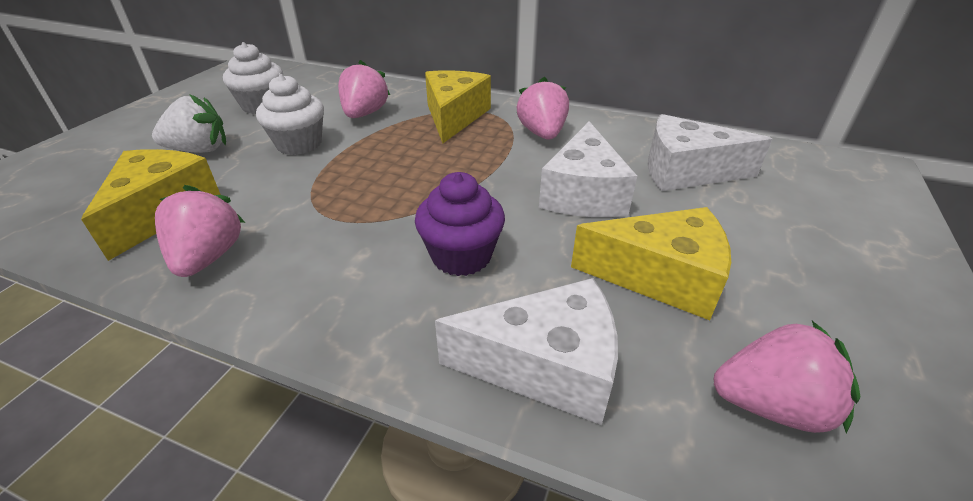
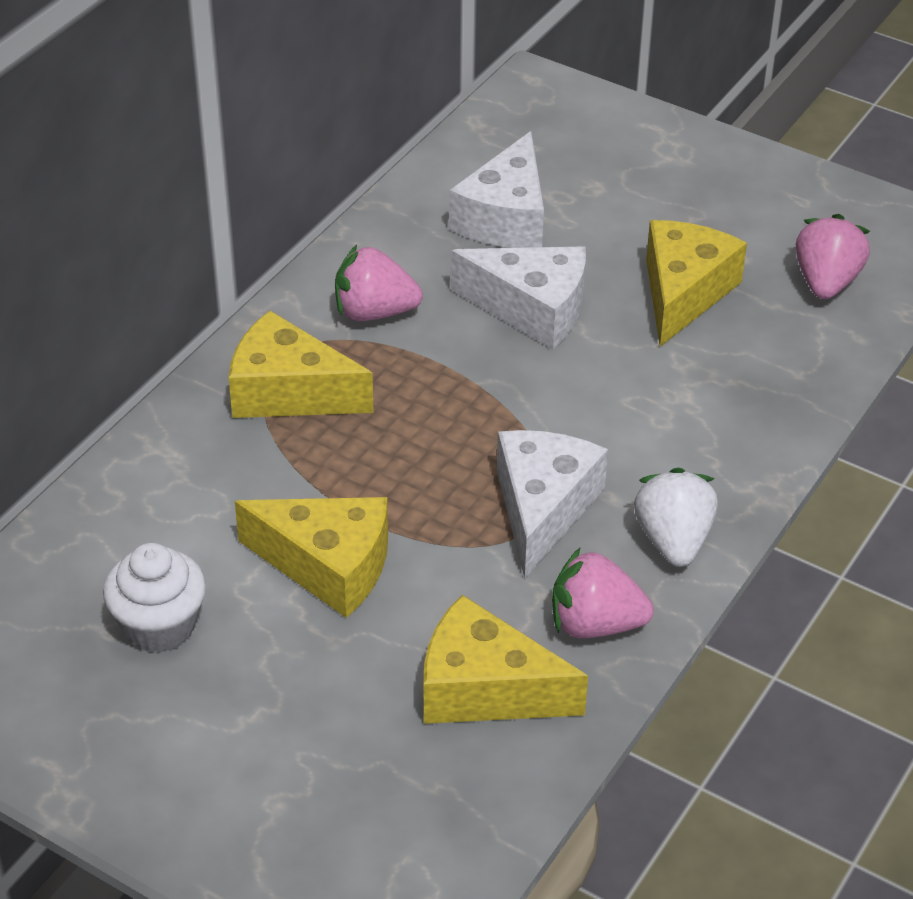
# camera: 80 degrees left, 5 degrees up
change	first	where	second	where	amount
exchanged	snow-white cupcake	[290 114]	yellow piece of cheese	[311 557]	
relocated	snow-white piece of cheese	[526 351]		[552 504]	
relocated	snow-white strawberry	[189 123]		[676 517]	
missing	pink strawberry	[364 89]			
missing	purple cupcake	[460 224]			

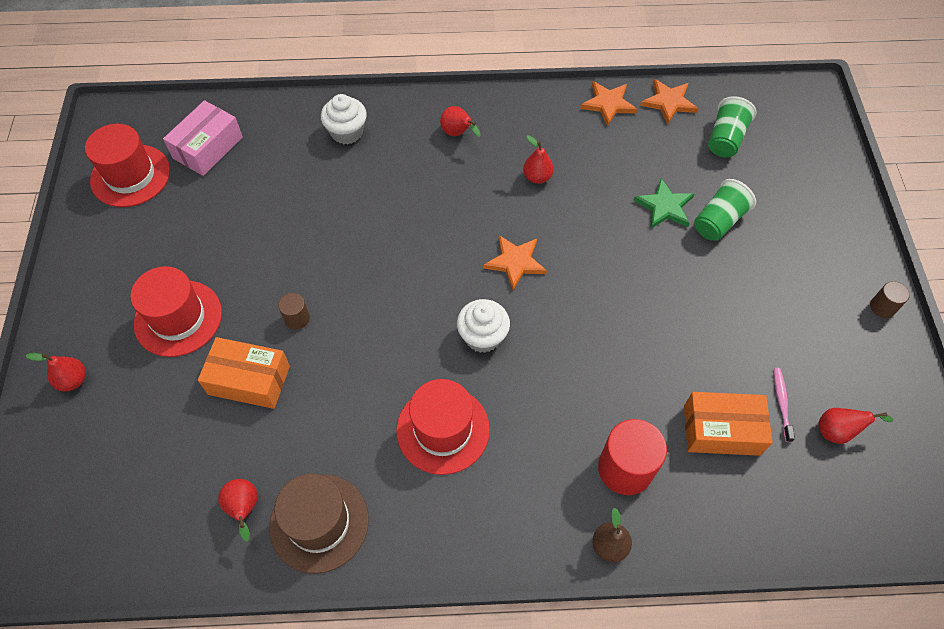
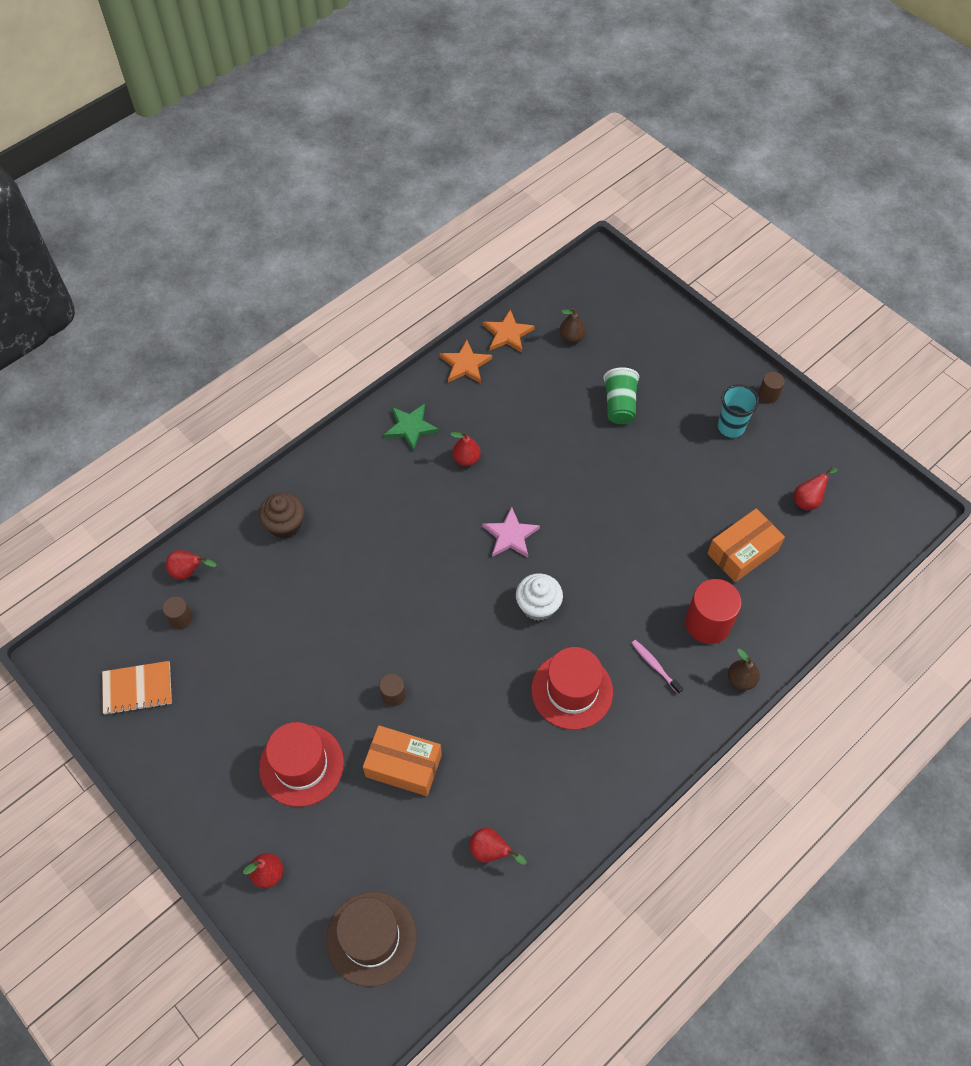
# camera: 40 degrees left, 0 degrees up
change	first	where	second	where	amount
exchanged	scarlet top hat	[127 165]	bright orange notepad	[137 688]	
exchanged	pink parcel	[203 138]	russet cylinder shape	[177 613]	
relocated	scarlet pear	[460 121]		[191 565]	
colour	snow-white cupcake	[344 119]	russet cupcake	[281 515]	
relocated	russet top hat	[319 524]		[371 939]	
spun	bright orange parcel	[244 373]		[402 760]	45 degrees clockwise
relocated	leaf-green star	[663 203]		[411 428]	
colour	bright orange star	[515 262]	pink star	[511 532]	
exchanged	leaf-green beaker	[732 126]	russet pear	[572 325]	
relocated	pink dental brush	[784 405]		[657 667]	
appeared			teal beaker	[738 411]	

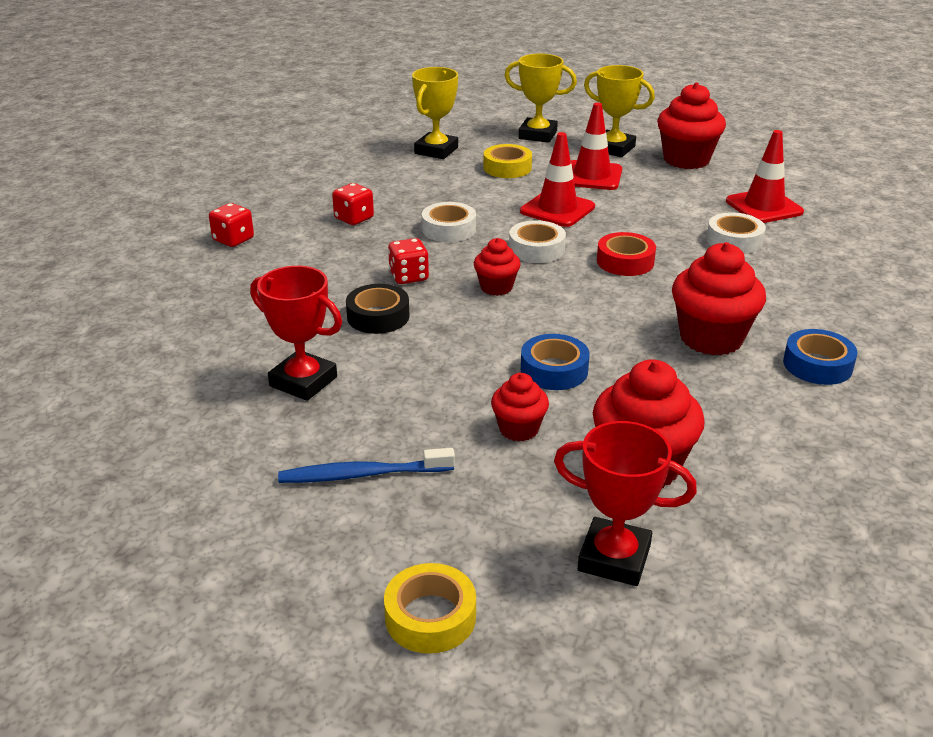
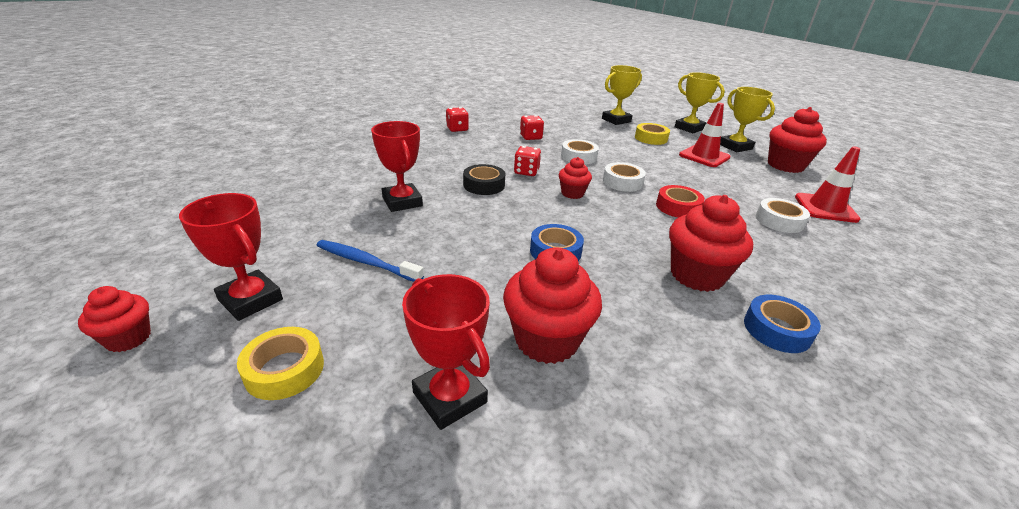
# camera: 30 degrees right, 0 degrees up
change	first	where	second	where	amount
relocated	scarlet cupcake	[520 407]		[114 319]	
appeared			scarlet prize cup	[231 257]	
missing	scarlet safety cone	[557 179]			

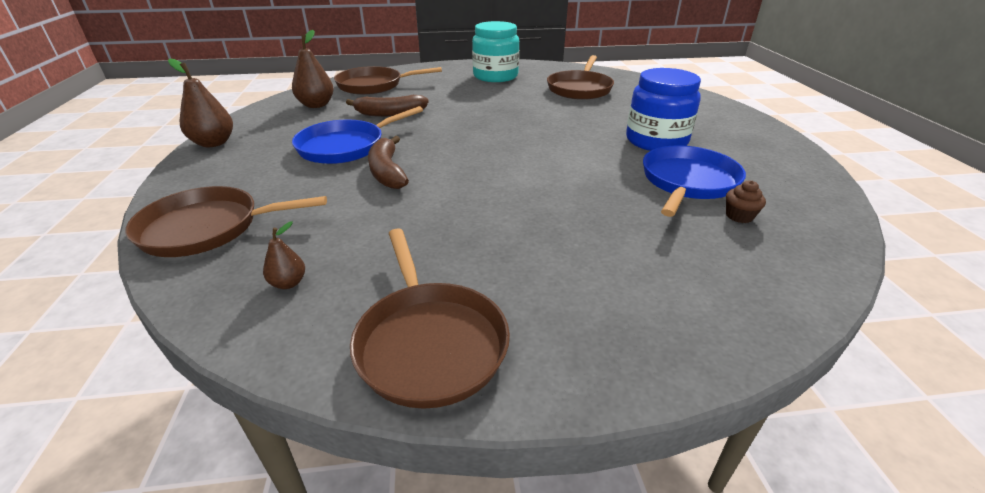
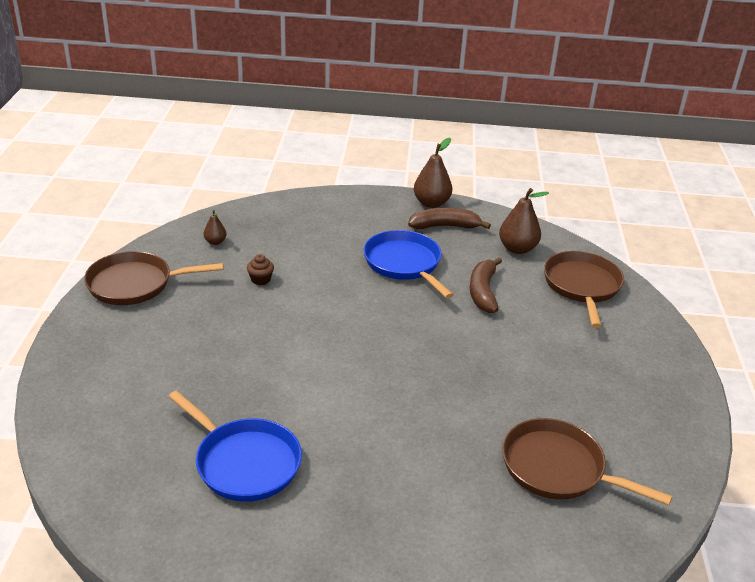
# camera: 100 degrees right, 0 degrees up
change	first	where	second	where	amount
relocated	russet cupcake	[746 201]		[260 269]	
relocated	russet banana	[388 162]		[449 218]	
missing	russet frying pan	[226 221]			
missing	teal jar	[495 51]			
missing	royal blue jar	[663 109]			

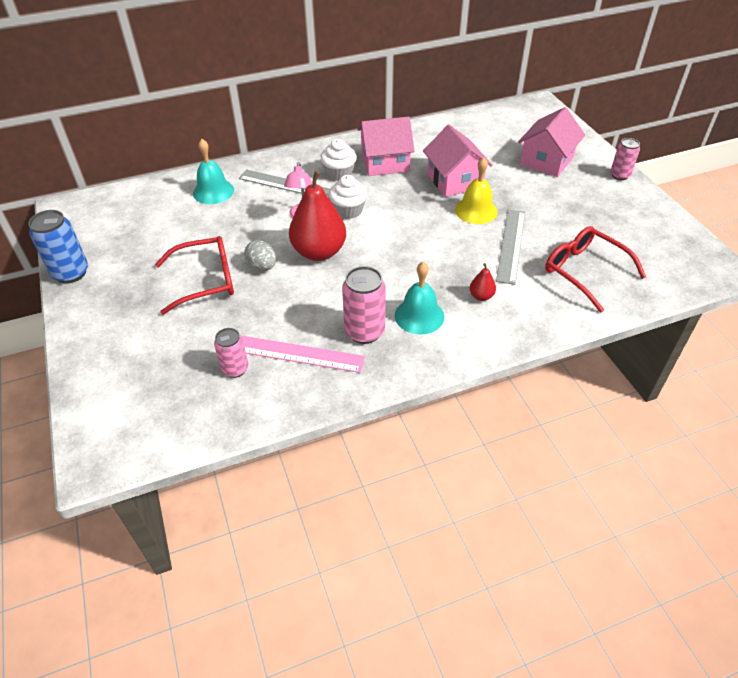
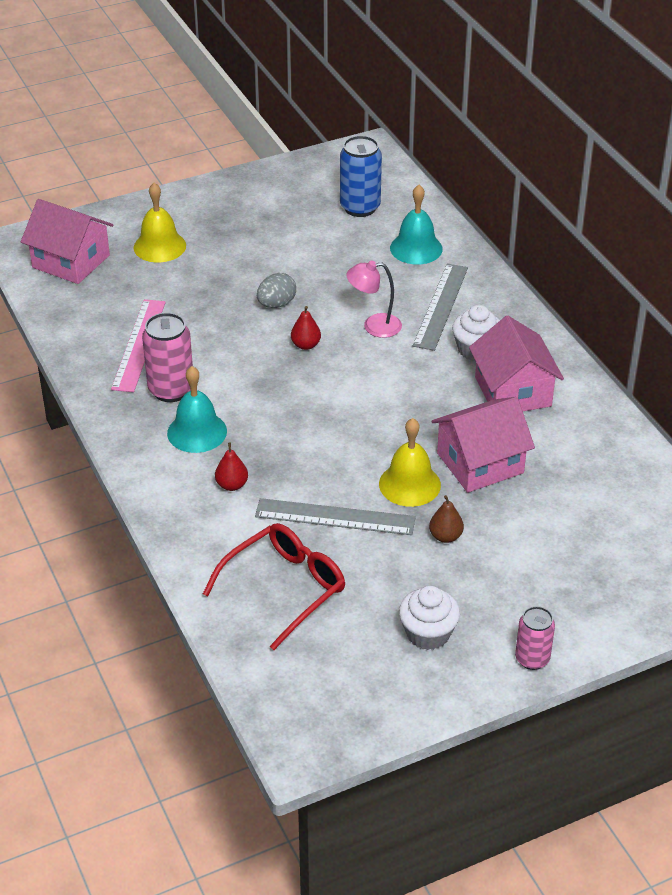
# camera: 85 degrees right, 5 degrees down
change	first	where	second	where	amount
relocated	pink house	[551 142]		[67 241]	
appeared			yellow school bell	[160 222]	
size	scarlet pear	[317 215]		[306 328]	x0.43
relocated	royal blue tin	[58 246]		[361 176]	
relocated	snow-white cupcake	[348 197]		[429 618]	
appeared			russet pear	[446 519]	
missing	scarlet glasses	[194 275]			
missing	pink tin	[231 353]			

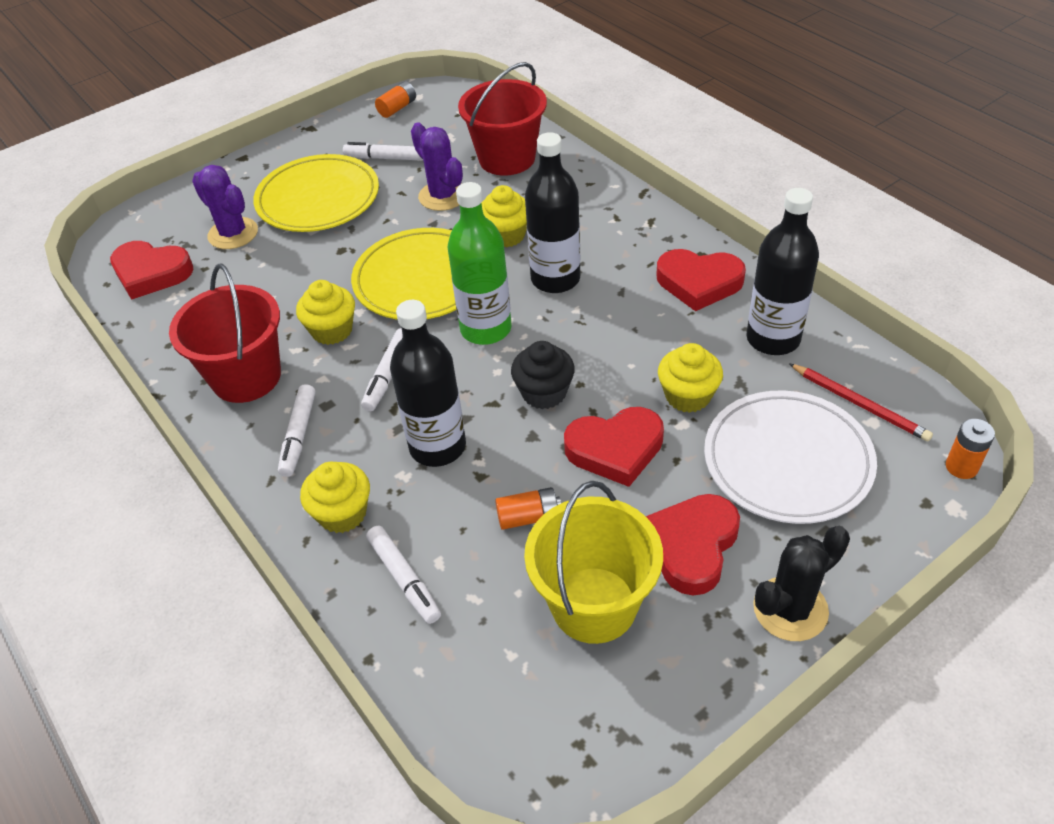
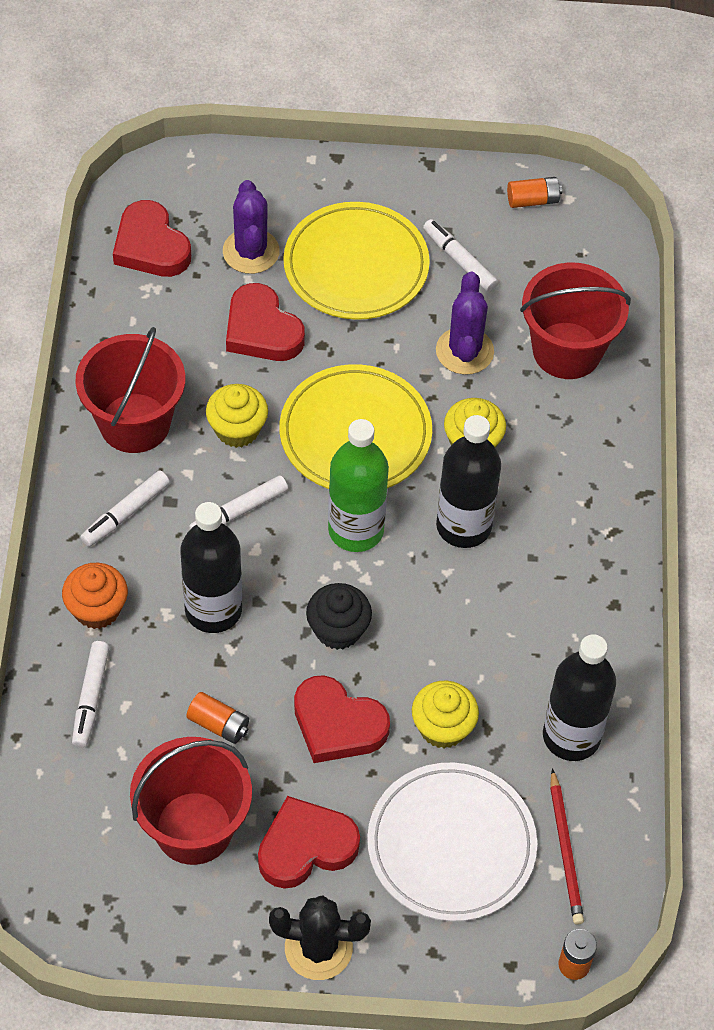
# camera: 35 degrees right, 10 degrees up
change	first	where	second	where	amount
colour	yellow cupcake	[335 497]	bright orange cupcake	[95 596]	
colour	yellow sand bucket	[593 562]	scarlet sand bucket	[191 801]	
relocated	scarlet heart	[701 280]		[265 322]	

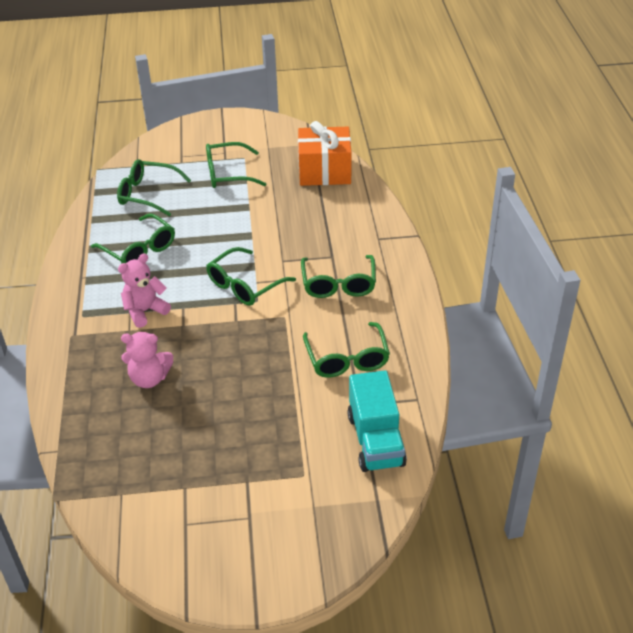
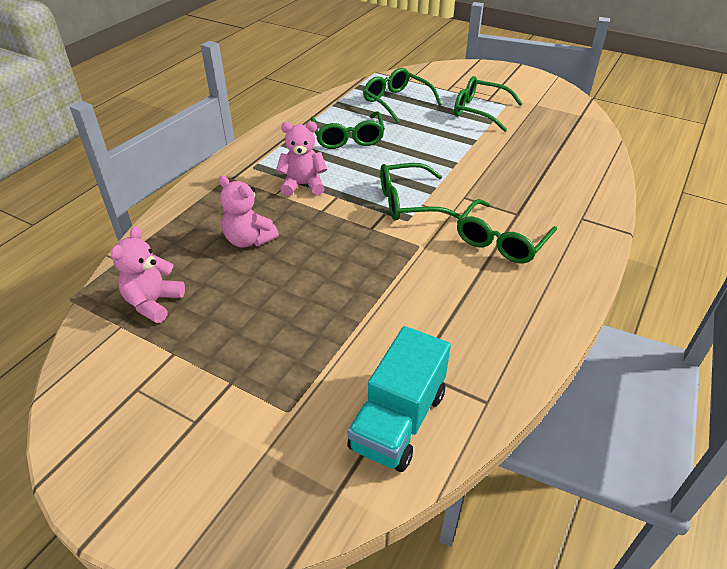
# camera: 35 degrees right, 0 degrees up
change	first	where	second	where	amount
appeared			pink stuffed bear	[148 274]	
missing	bright orange gift	[325 153]			
missing	leaf-green glasses	[346 350]			

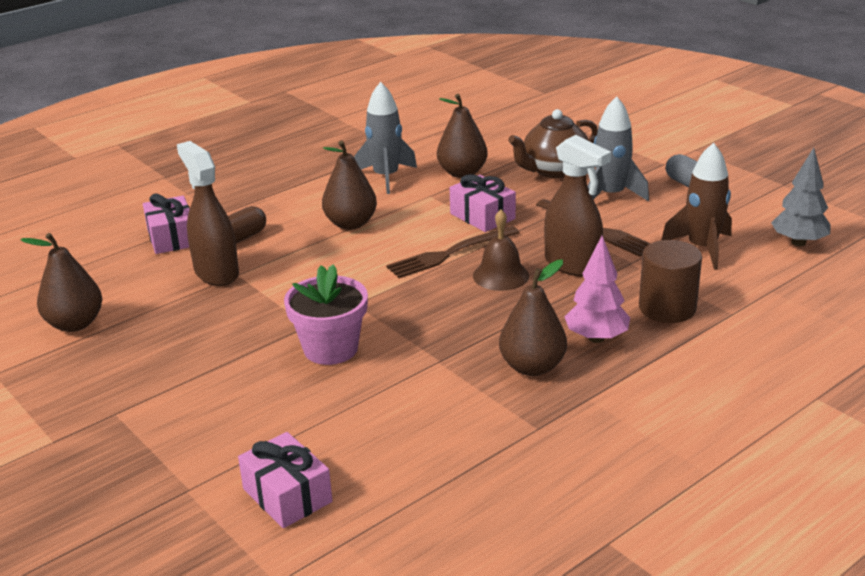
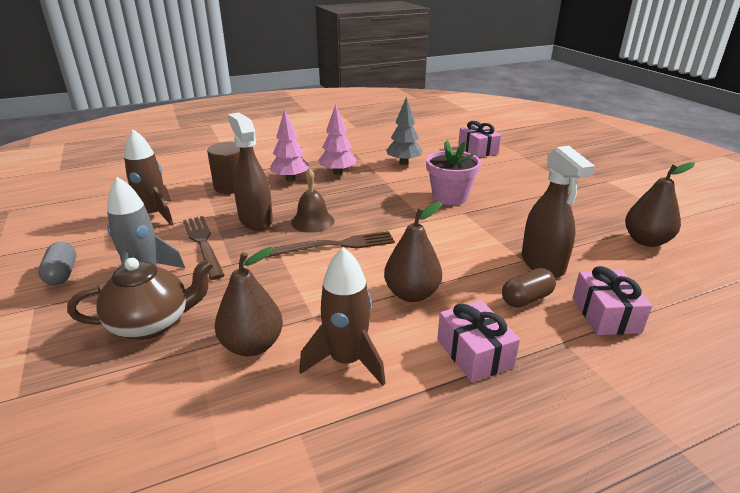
# camera: 165 degrees left, 0 degrees up
change	first	where	second	where	amount
colour	ash-grey toy rocket	[385 138]	russet toy rocket	[342 316]	
exchanged	russet pear	[533 318]	pink toy tree	[337 139]	
relocated	ash-grey toy tree	[801 197]		[404 130]	
relocated	pink gift	[483 203]		[478 341]	

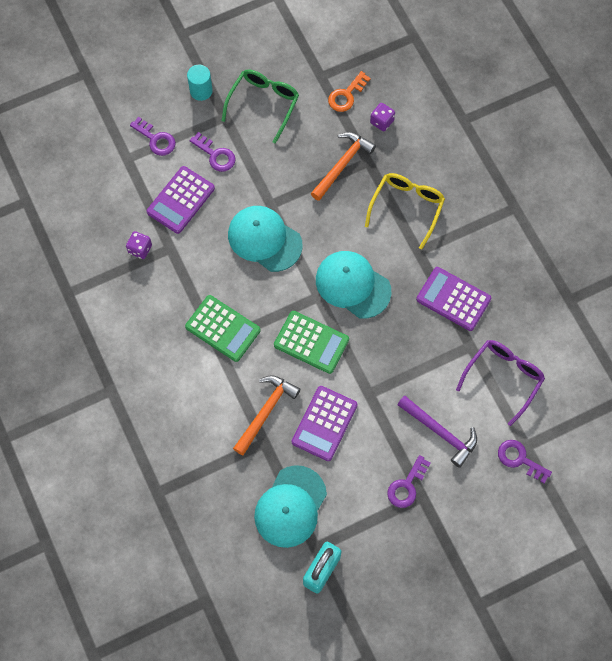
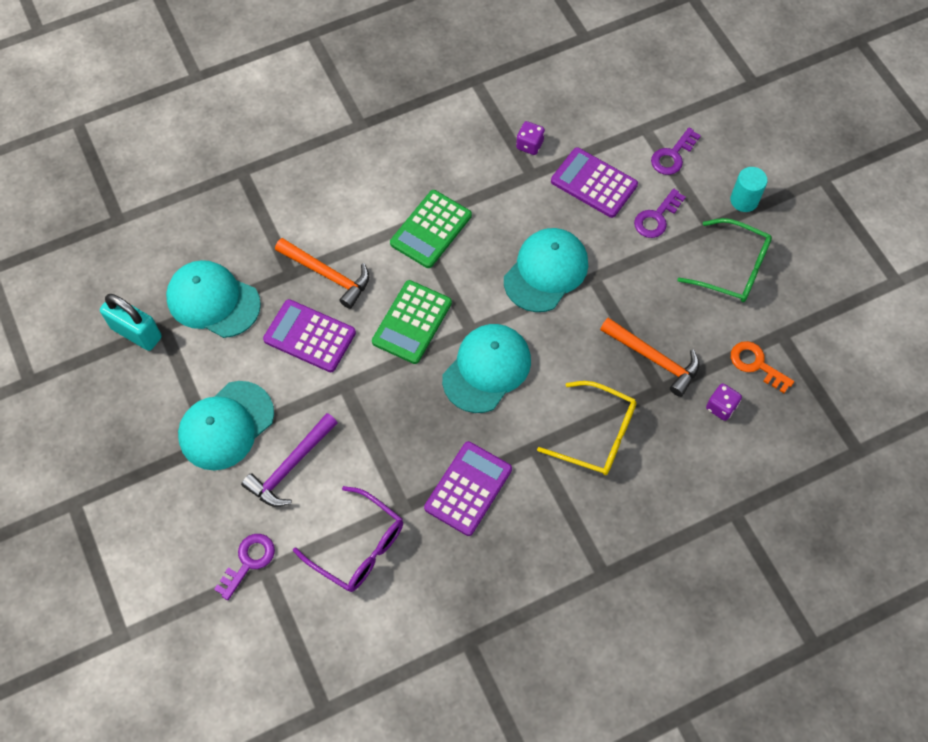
# camera: 90 degrees right, 5 degrees down
change	first	where	second	where	amount
exchanged	purple door key	[409 481]	teal peaked cap	[226 425]	

